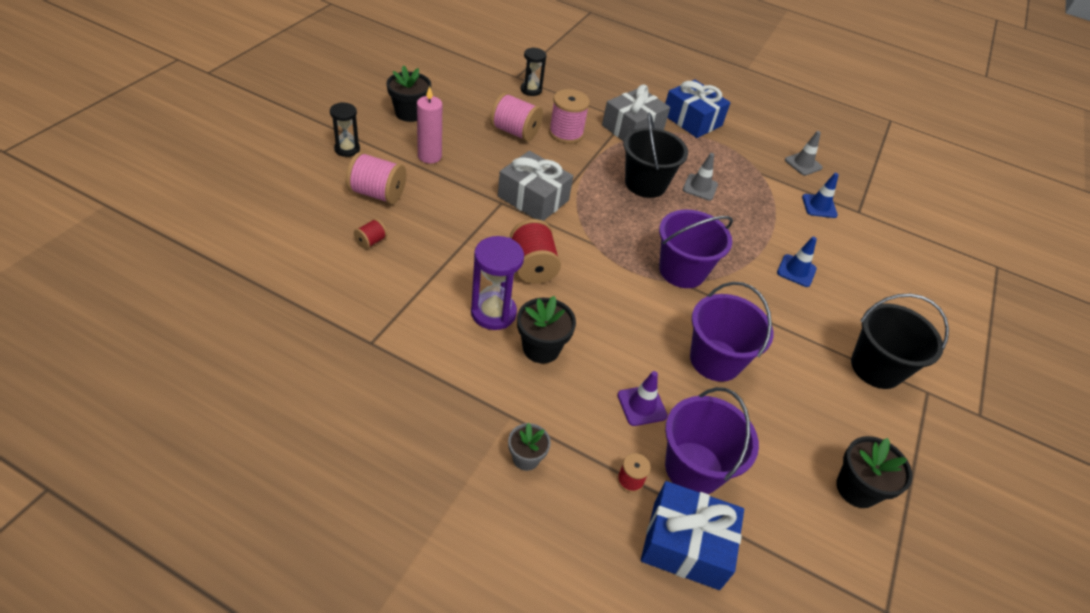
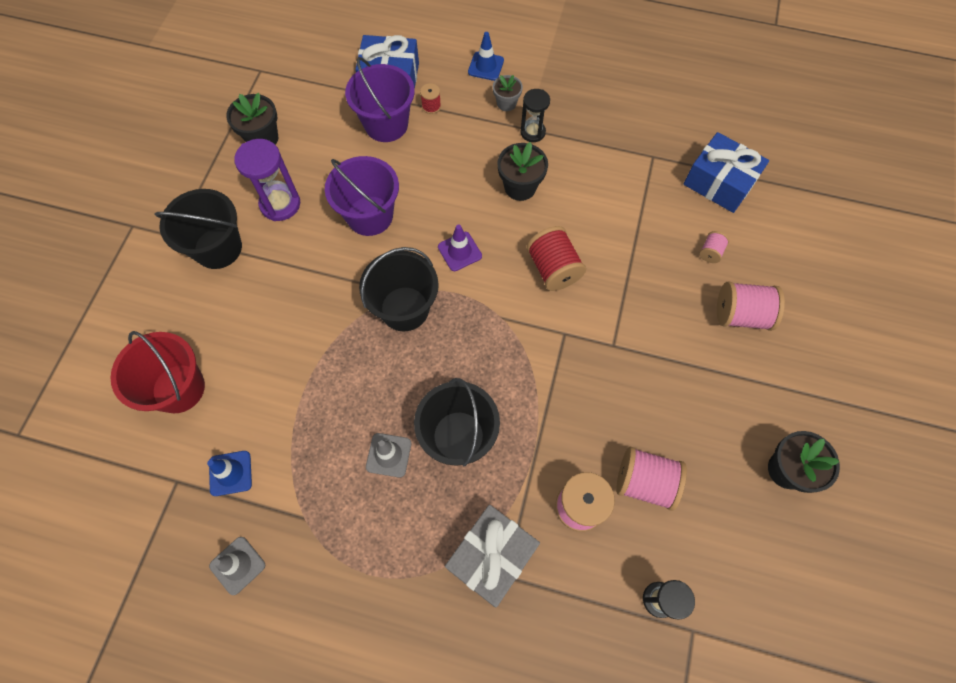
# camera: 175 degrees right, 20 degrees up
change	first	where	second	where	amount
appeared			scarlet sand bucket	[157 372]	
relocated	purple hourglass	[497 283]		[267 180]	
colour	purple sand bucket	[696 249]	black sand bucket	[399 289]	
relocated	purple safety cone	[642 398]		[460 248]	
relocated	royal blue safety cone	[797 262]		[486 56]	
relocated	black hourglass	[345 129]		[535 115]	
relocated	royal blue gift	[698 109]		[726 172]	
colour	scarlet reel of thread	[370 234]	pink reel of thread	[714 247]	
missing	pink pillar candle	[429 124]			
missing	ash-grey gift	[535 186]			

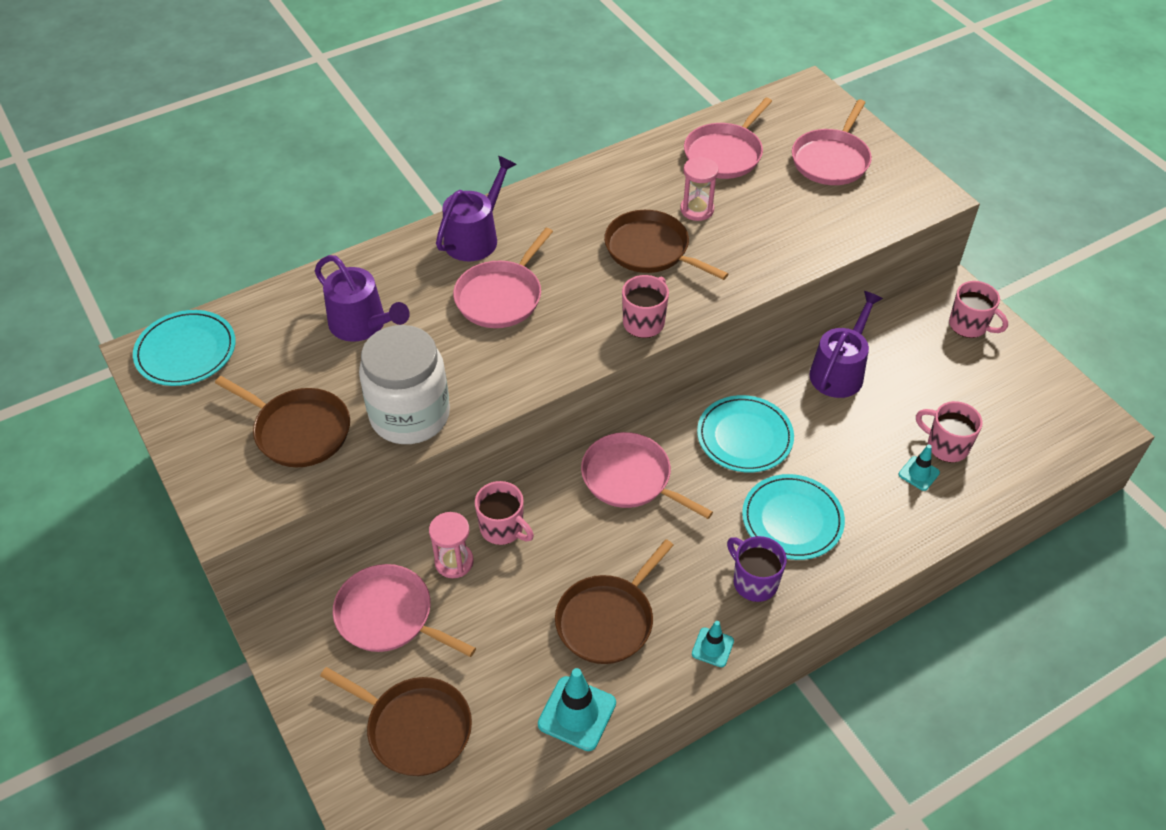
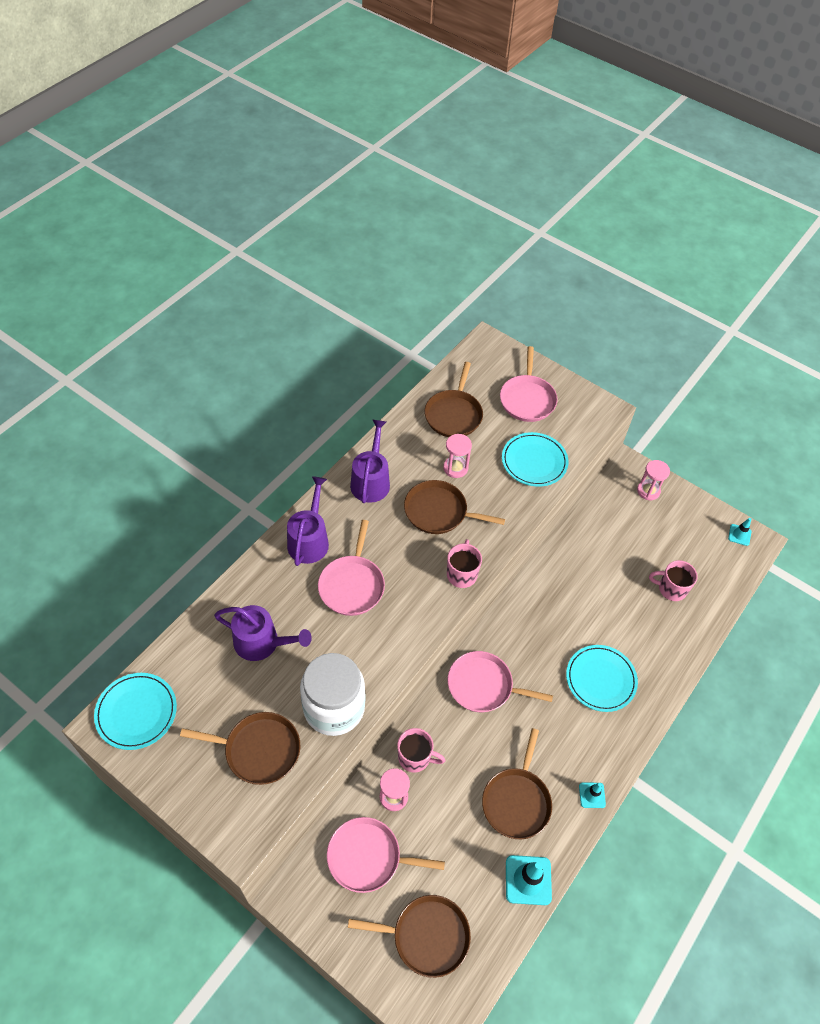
# camera: 25 degrees left, 5 degrees up
change	first	where	second	where	amount
relocated	purple watering can	[846 344]		[370 461]	
colour	pink frying pan	[728 138]	russet frying pan	[454 399]	
relocated	teal dinner plate	[745 433]		[535 459]	
exchanged	pink mug	[978 309]	pink hourglass	[653 480]	
relocated	teal safety cone	[919 468]		[739 532]	
missing	purple mug	[757 569]			

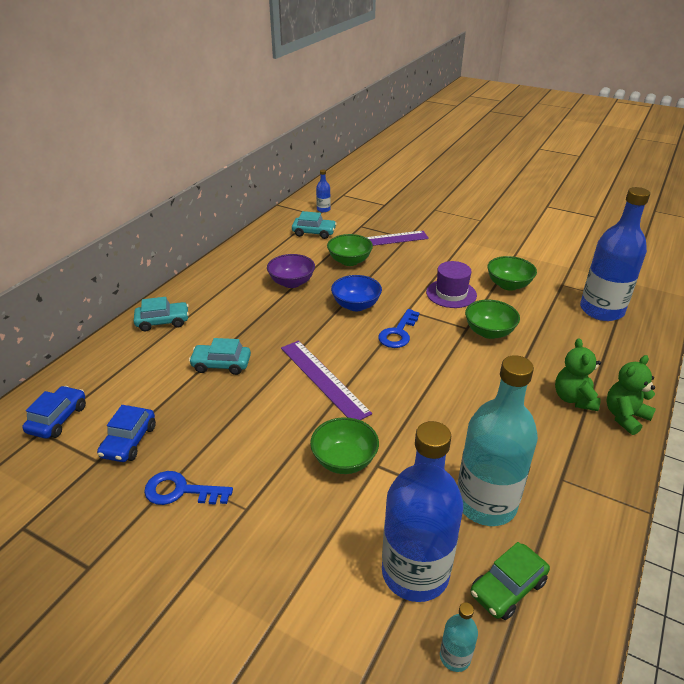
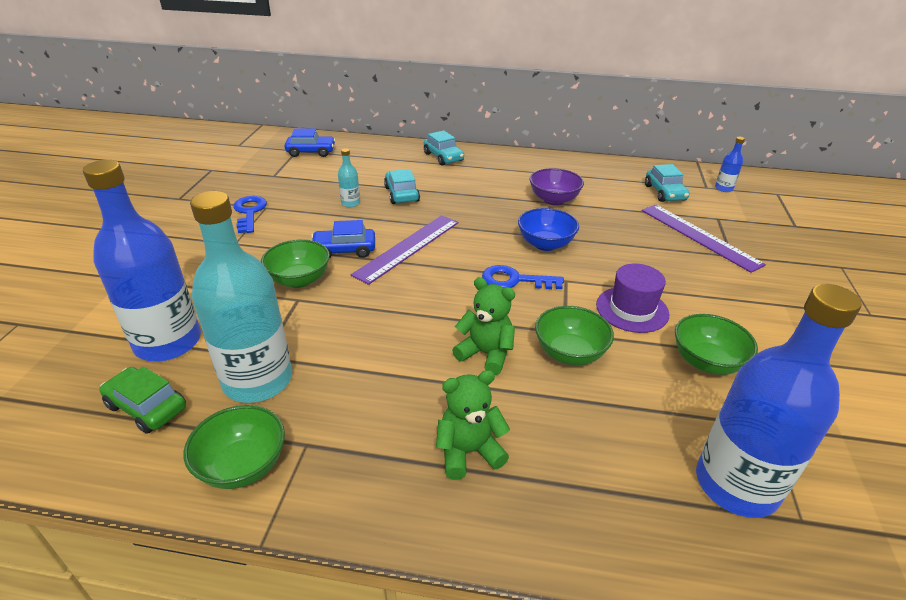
# camera: 70 degrees right, 0 degrees up
change	first	where	second	where	amount
relocated	leaf-green serving bowl	[350 250]		[234 447]	
relocated	royal blue toy car	[126 433]		[343 239]	
relocated	teal flask	[459 637]		[349 177]	
relocated	leaf-green stuffed bear	[631 395]		[483 326]	

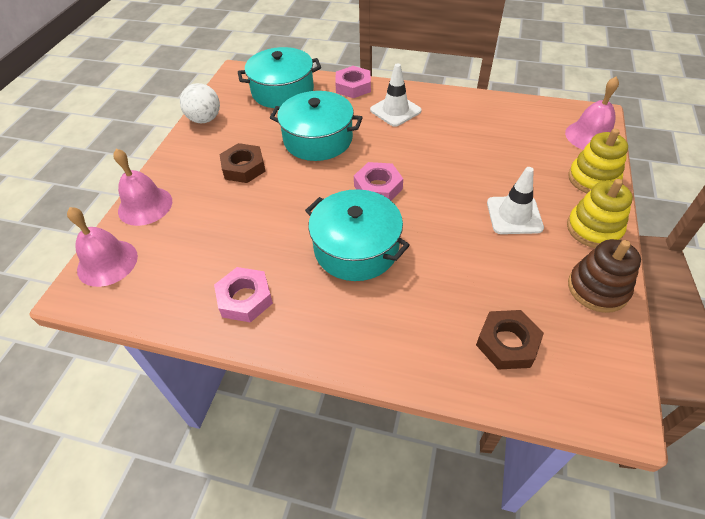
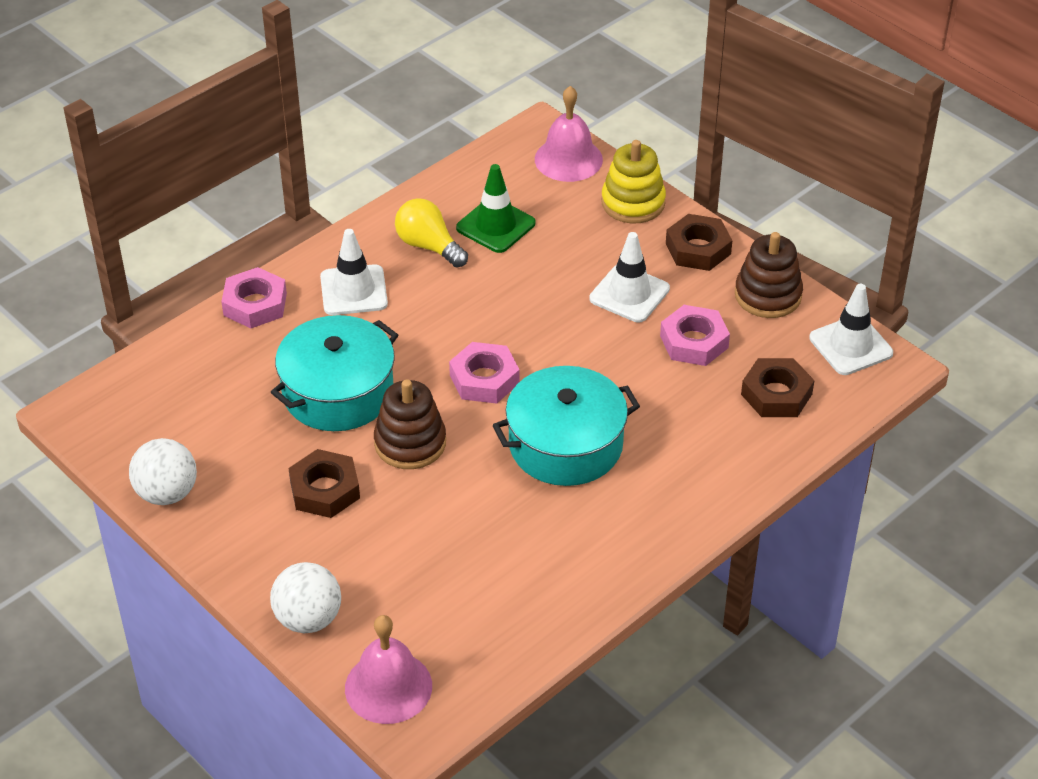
# camera: 60 degrees left, 5 degrees down
change	first	where	second	where	amount
exchanged	pink school bell	[142 187]	snow-white sphere	[305 597]	
appeared			russet stacking toy	[410 424]	
appeared			yellow lightbulb	[431 233]	
appeared			leaf-green safety cone	[495 208]	
relocated	pink nut	[243 295]		[695 335]	
exchanged	yellow stacking toy	[600 213]	russet nut	[699 242]	
appeared			snow-white safety cone	[851 329]	
missing	teal pot	[279 77]			

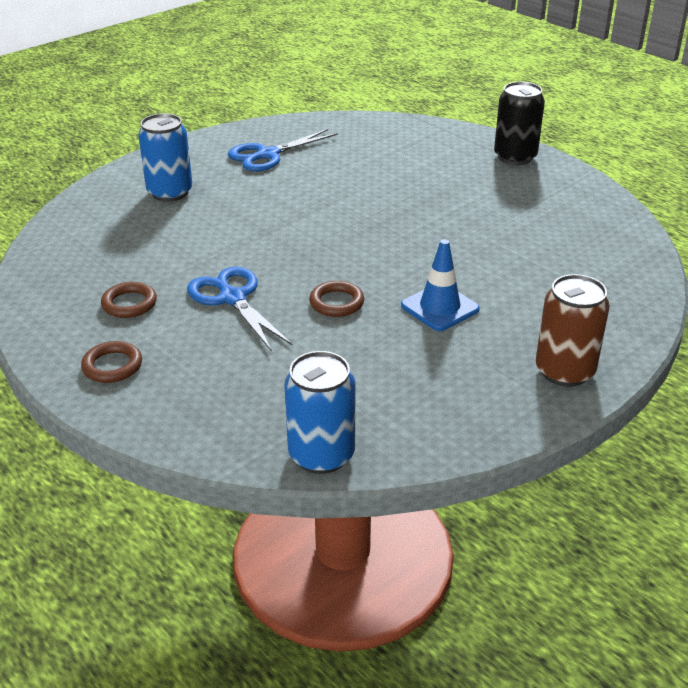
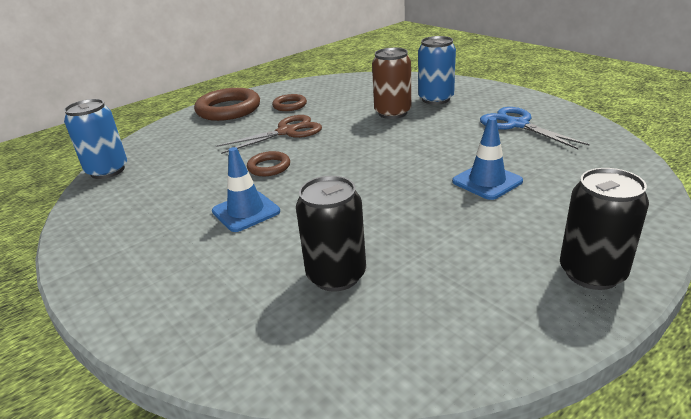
# camera: 95 degrees right, 5 degrees down
change	first	where	second	where	amount
size	russet hoop	[111 362]		[227 104]	x1.90
colour	royal blue pair of scissors	[240 309]	russet pair of scissors	[269 134]	
appeared			black tin	[331 234]	
relocated	russet tin	[573 330]		[391 83]	
appeared			royal blue safety cone	[487 158]	

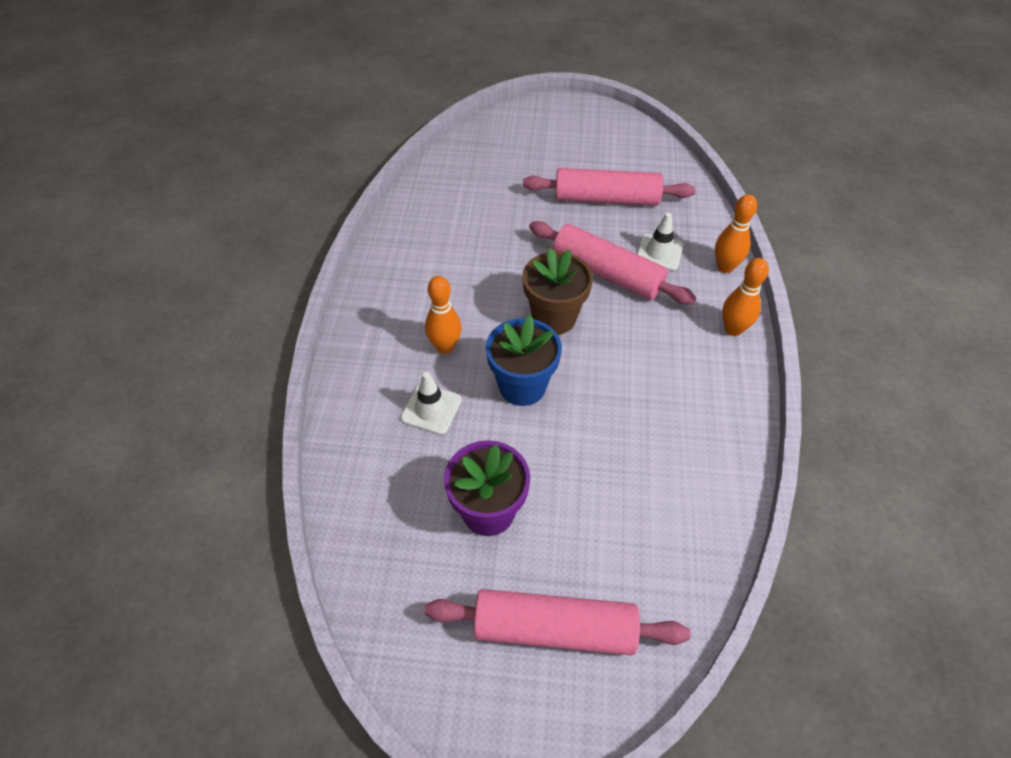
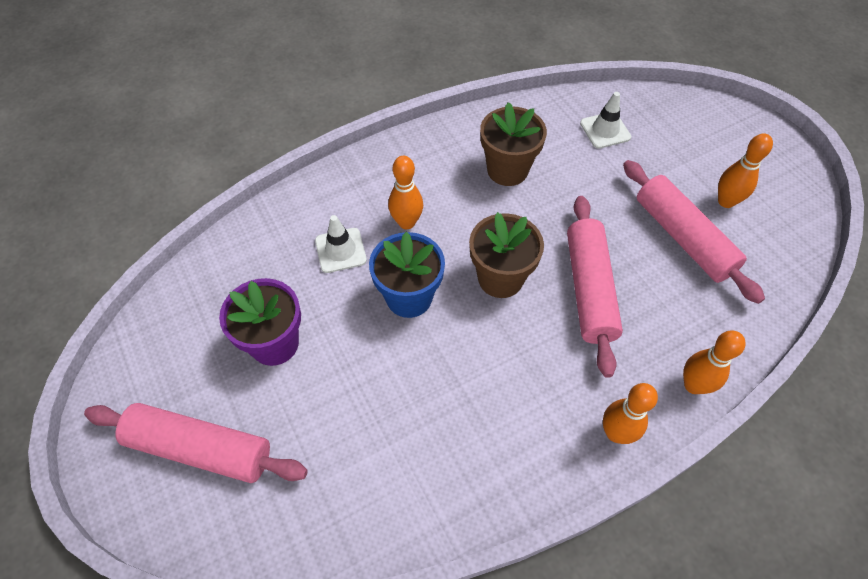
# camera: 55 degrees right, 5 degrees up
change	first	where	second	where	amount
spun	pink dough roller	[557 622]		[196 443]	45 degrees counterclockwise
appeared			russet plant pot	[513 144]	
relocated	snow-white safety cone	[660 242]		[605 120]	
appeared			bright orange tenpin	[745 170]	

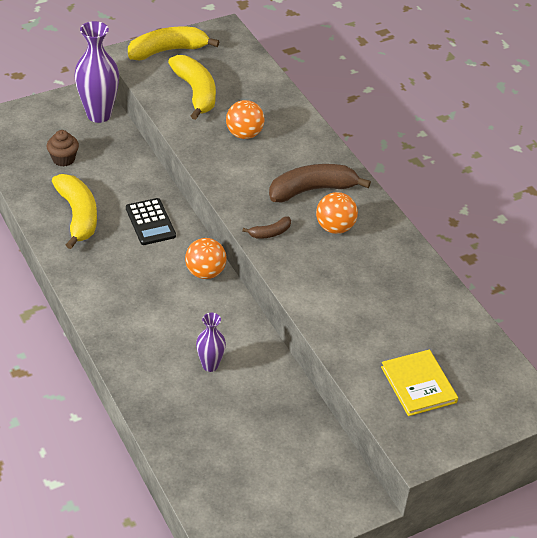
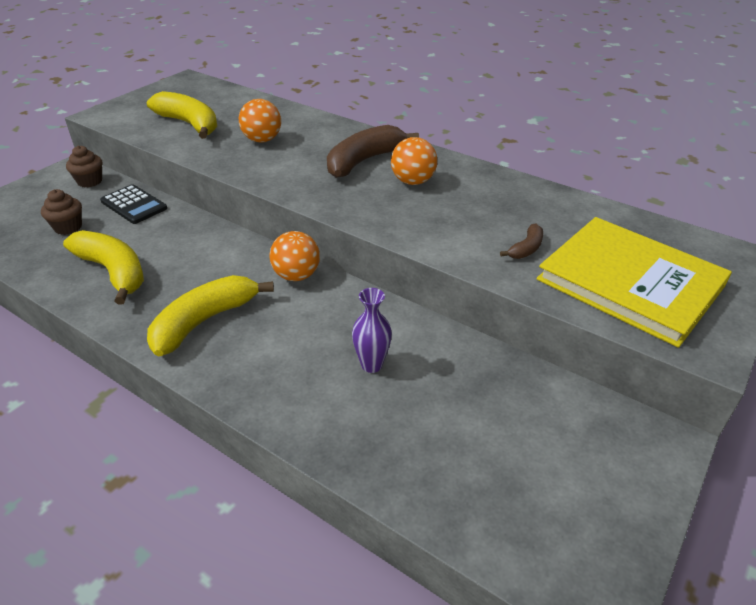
# camera: 25 degrees left, 5 degrees down
change	first	where	second	where	amount
exchanged	purple tall vase	[96 72]	russet cupcake	[84 166]	
relocated	black adding machine	[151 221]		[133 204]	
relocated	yellow banana	[173 44]		[210 315]	
relocated	russet banana	[266 227]		[521 241]	
size	yellow book	[419 383]		[634 282]	x1.80

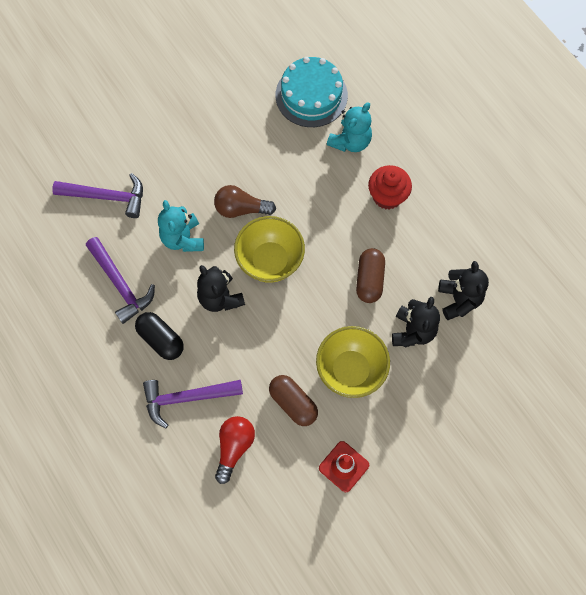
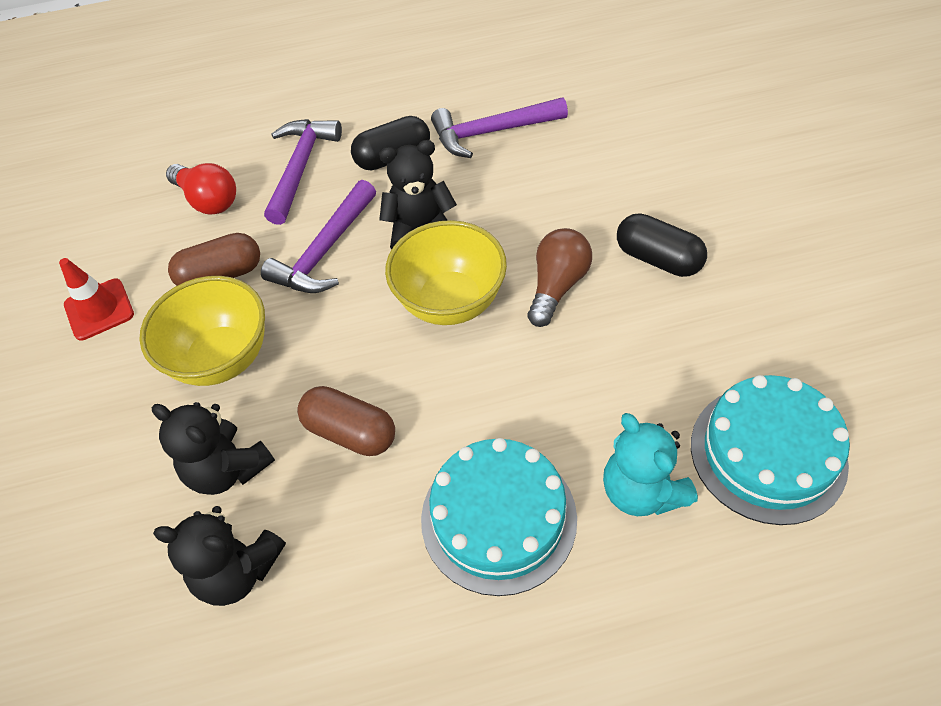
# camera: 115 degrees right, 15 degrees down
change	first	where	second	where	amount
relocated	purple claw hammer	[97 195]		[318 236]	
exchanged	scarlet cupcake	[390 187]	teal gateau	[499 517]	
appeared			black pill shape	[662 245]	
missing	teal stuffed bear	[181 226]			

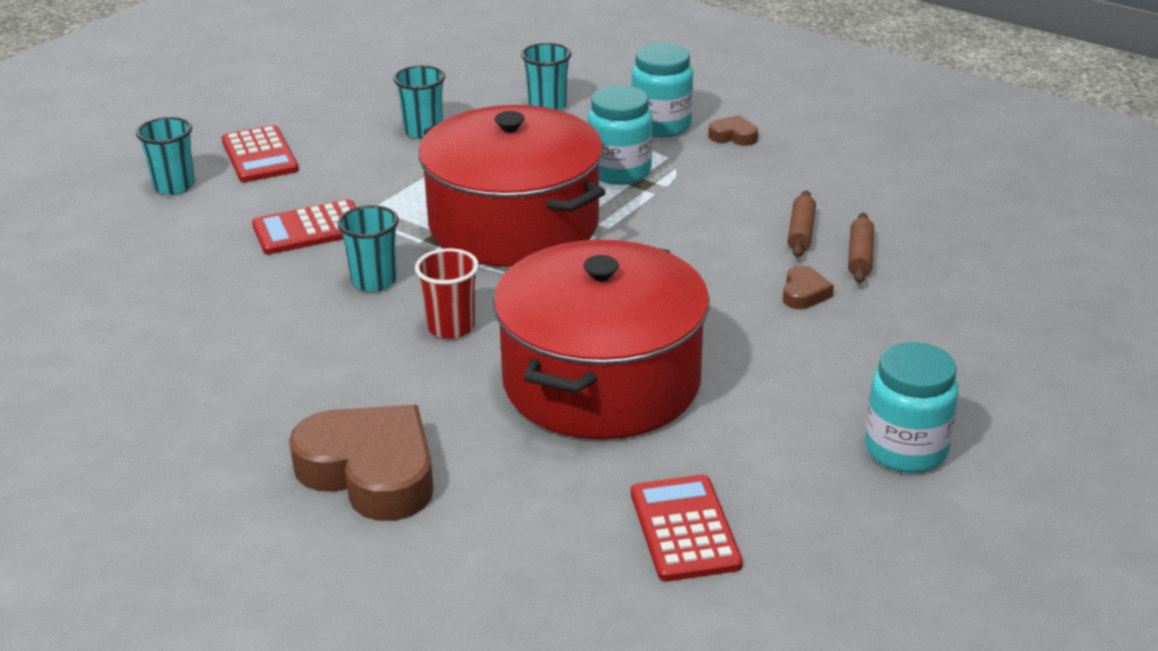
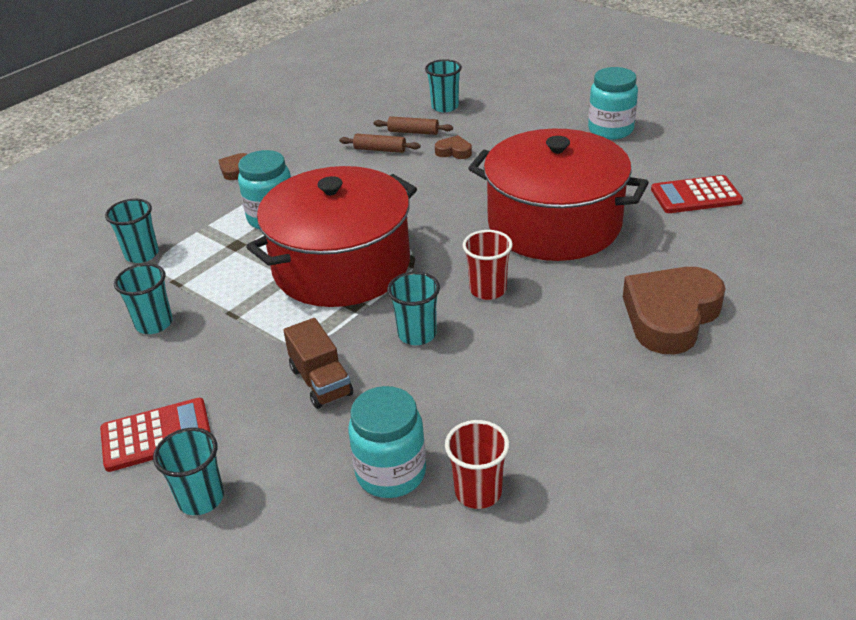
# camera: 85 degrees left, 5 degrees up
change	first	where	second	where	amount
exchanged	scarlet adding machine	[304 226]	russet truck	[318 363]	
relocated	teal jar	[662 90]		[387 442]	
appeared			teal beaker	[443 85]	
appeared			scarlet beaker	[477 464]	

